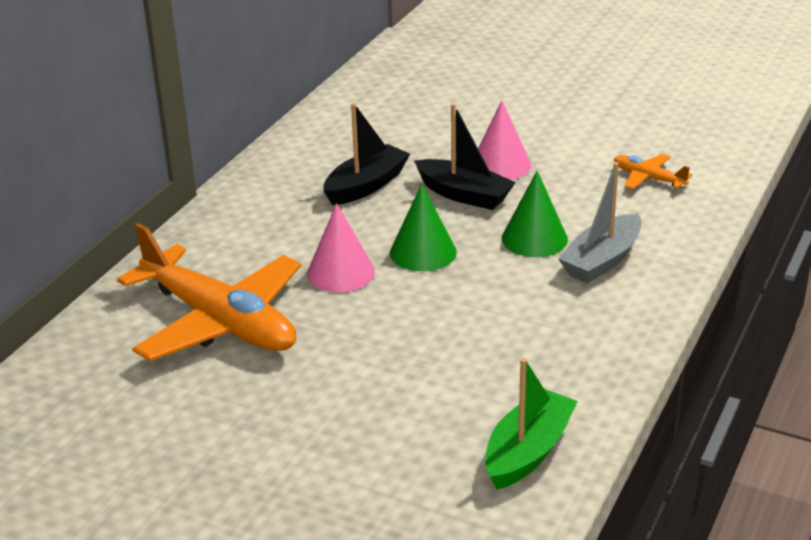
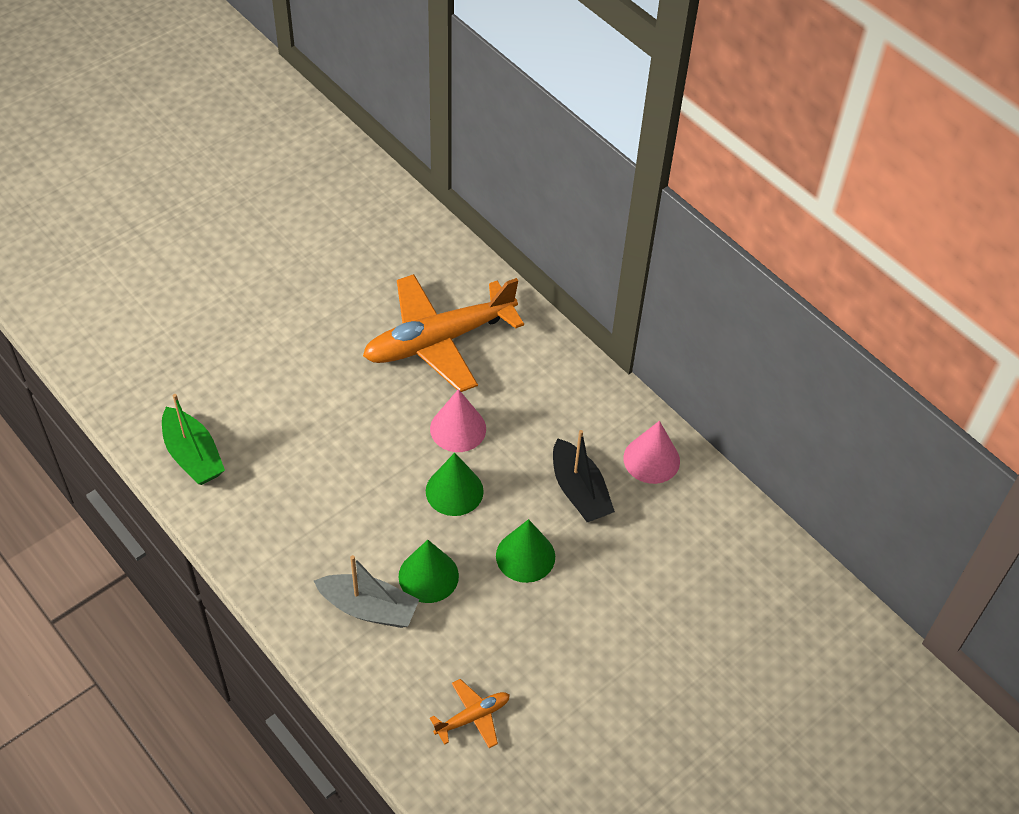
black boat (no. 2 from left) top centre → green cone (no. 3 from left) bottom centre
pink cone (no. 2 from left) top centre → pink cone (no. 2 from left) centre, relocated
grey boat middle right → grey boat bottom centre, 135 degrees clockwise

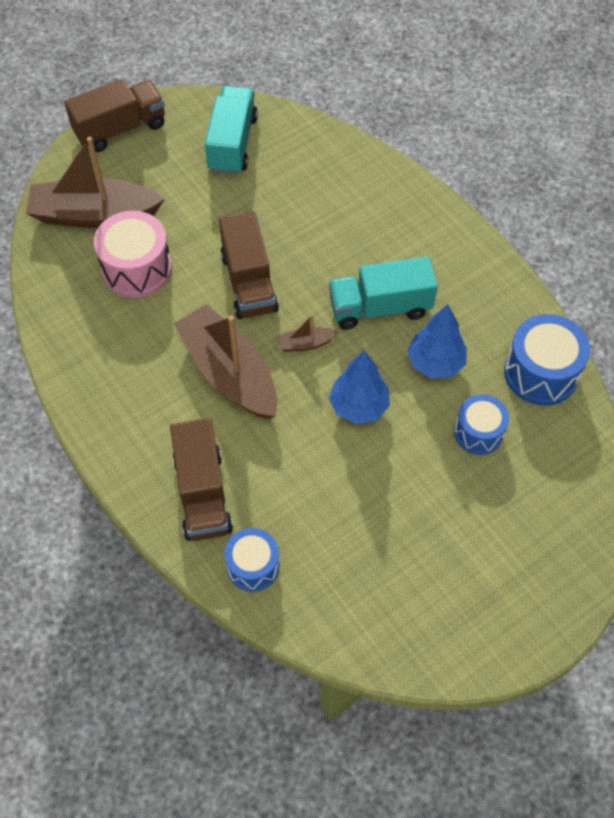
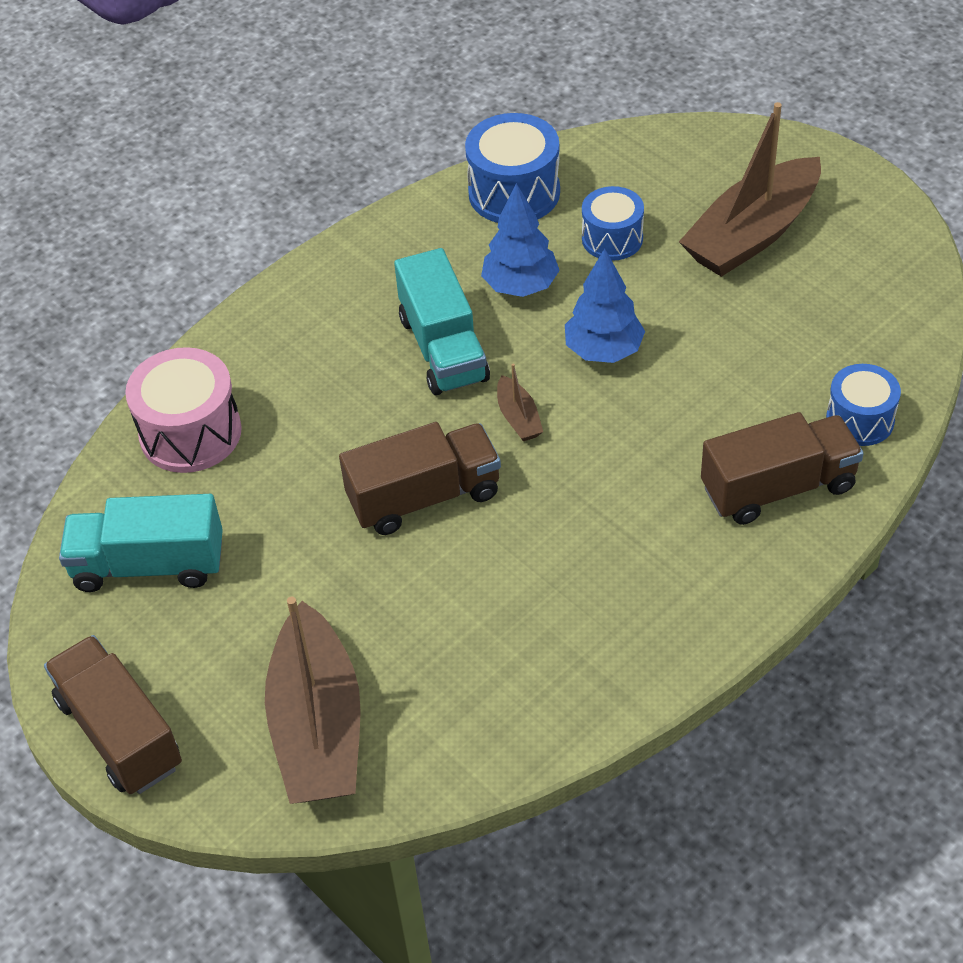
pink drum top left → pink drum middle left, relocated
brown boat (no. 2 from left in the first image) centre → brown boat (no. 3 from left) top right, relocated

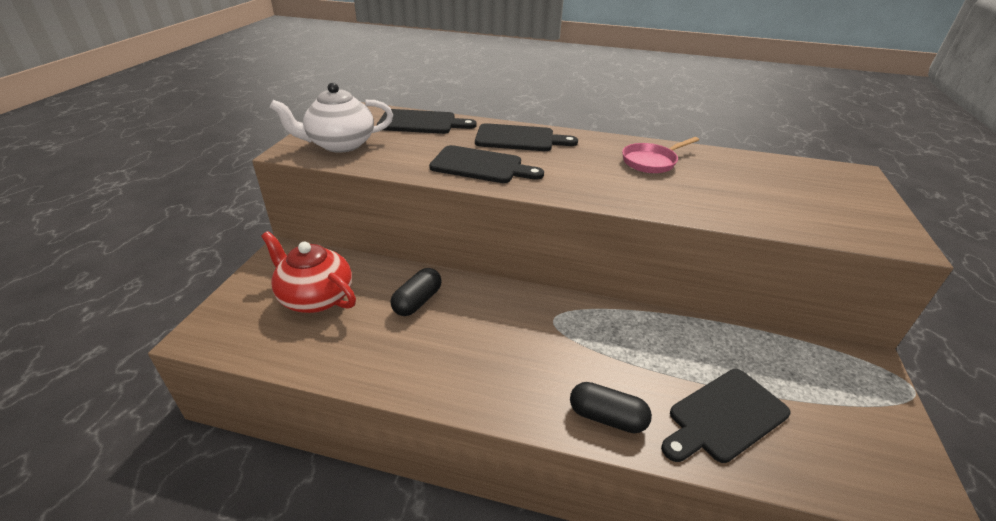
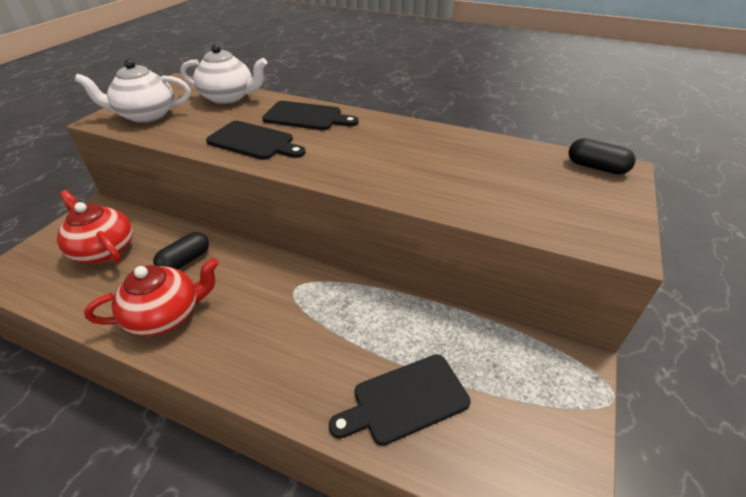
black cutting board (no. 1 from left) top centre → white teapot (no. 2 from left) top left
black capsule (no. 2 from left) bottom centre → black capsule (no. 2 from left) top right, relocated
pink pan top centre → -
- → red teapot (no. 2 from left) middle left

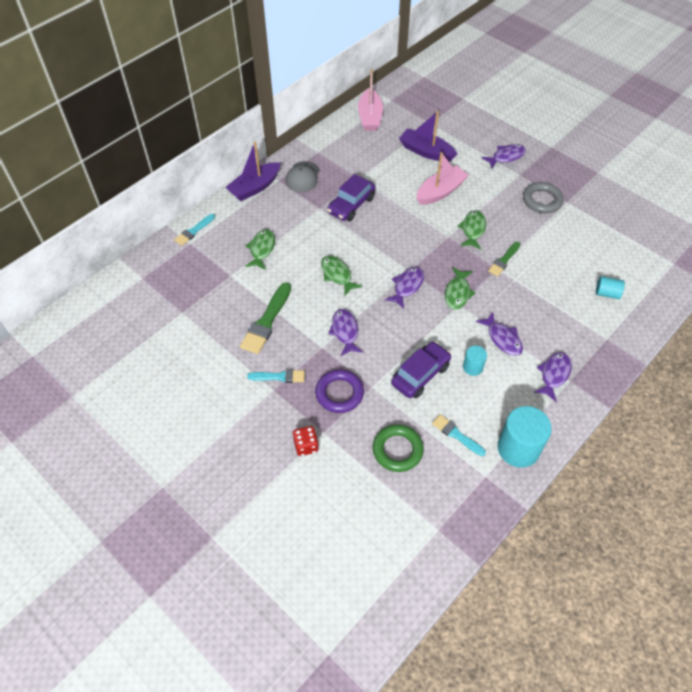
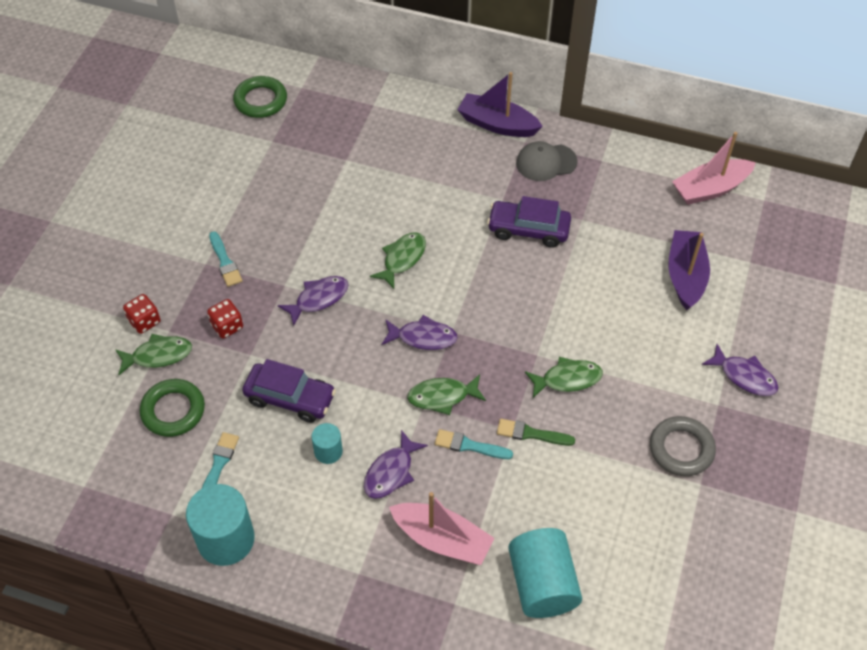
turquoise brush (no. 1 from left in the first image) top left → turquoise brush (no. 3 from left) bottom centre, relocated
green brush (no. 1 from left) centre → -
green fish (no. 1 from left) centre → green fish (no. 1 from left) middle left, relocated
purple ring centre → red dice (no. 2 from left) middle left
pink boat (no. 2 from left in the first image) top centre → pink boat (no. 1 from left) bottom centre, relocated
purple fish (no. 5 from left) middle right → -
turquoise cylinder (no. 3 from left) middle right → turquoise cylinder (no. 3 from left) bottom centre, x1.93
- → green ring (no. 2 from left) top left

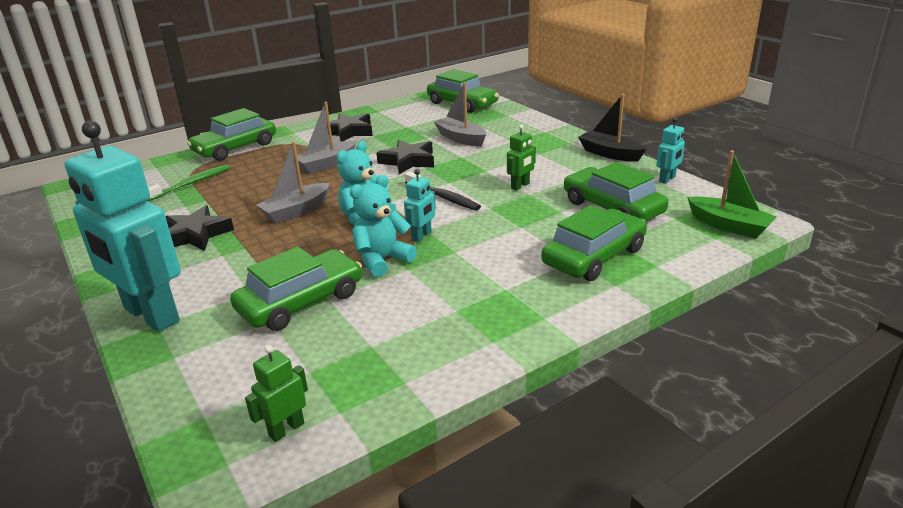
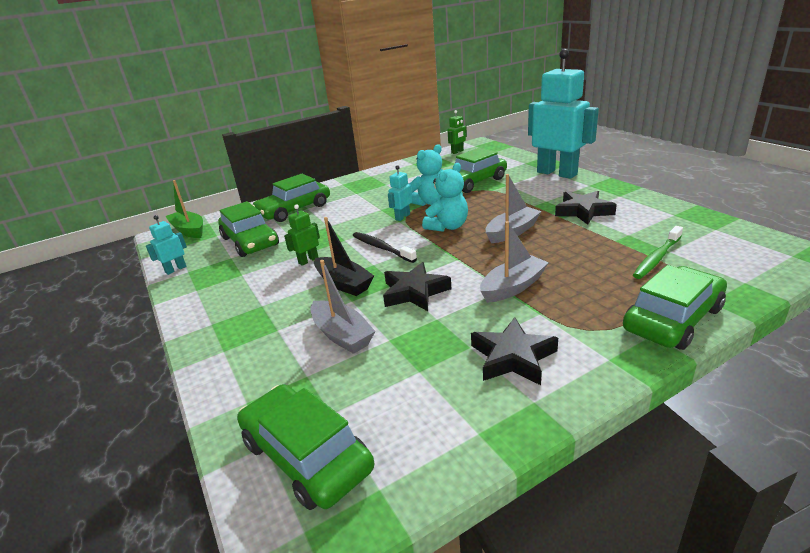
black boat top right → black boat centre, relocated

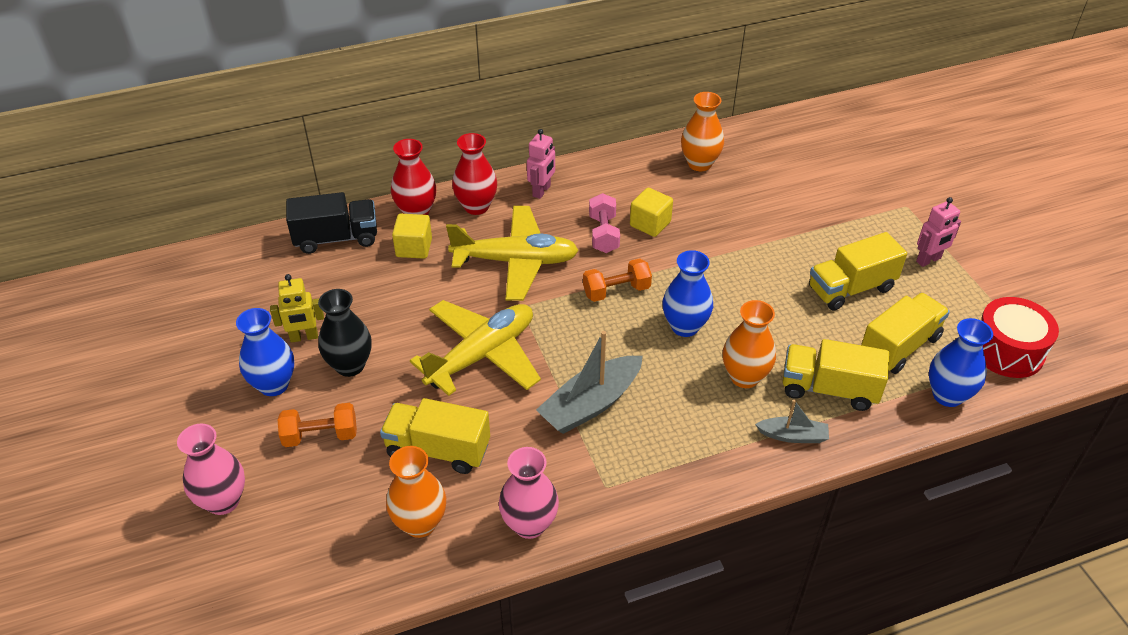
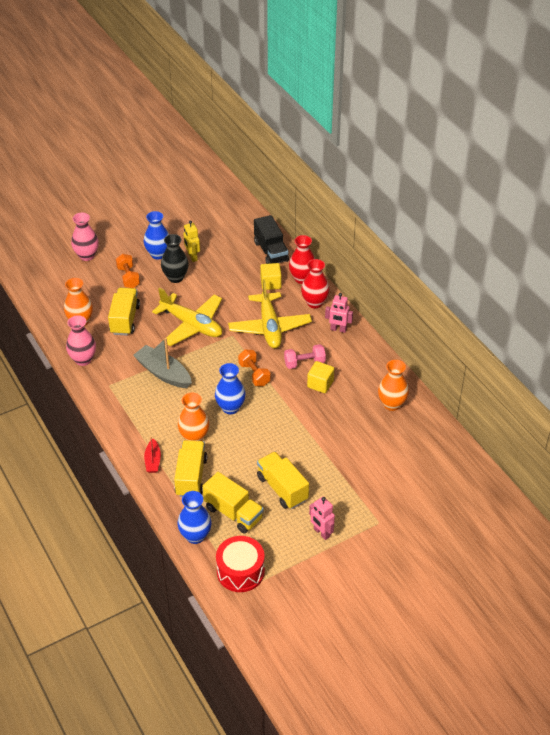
grey boat (no. 2 from left) middle right → red boat middle left

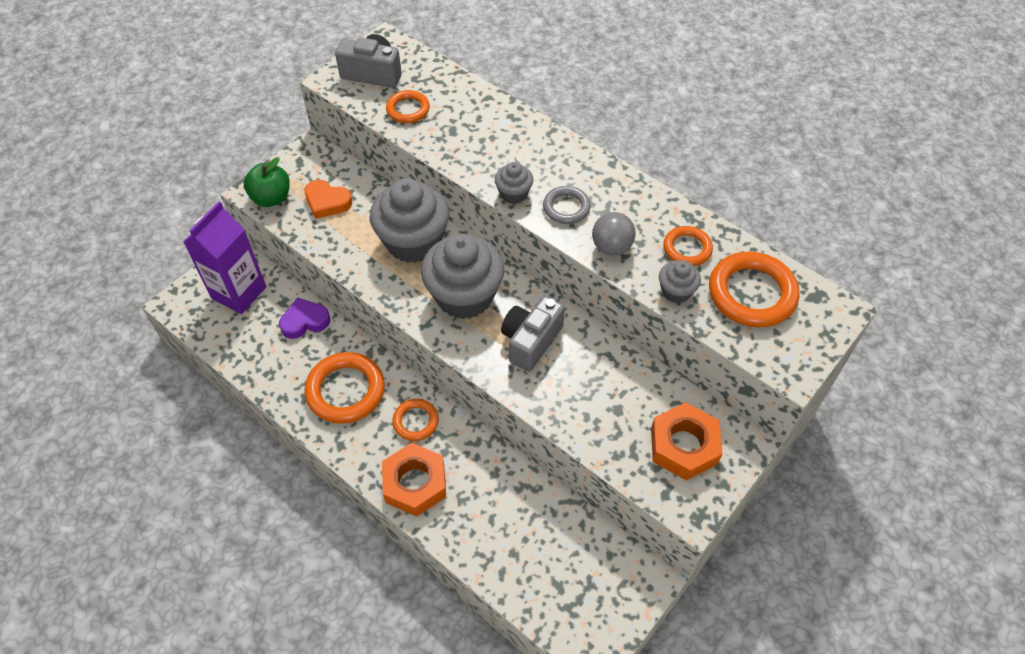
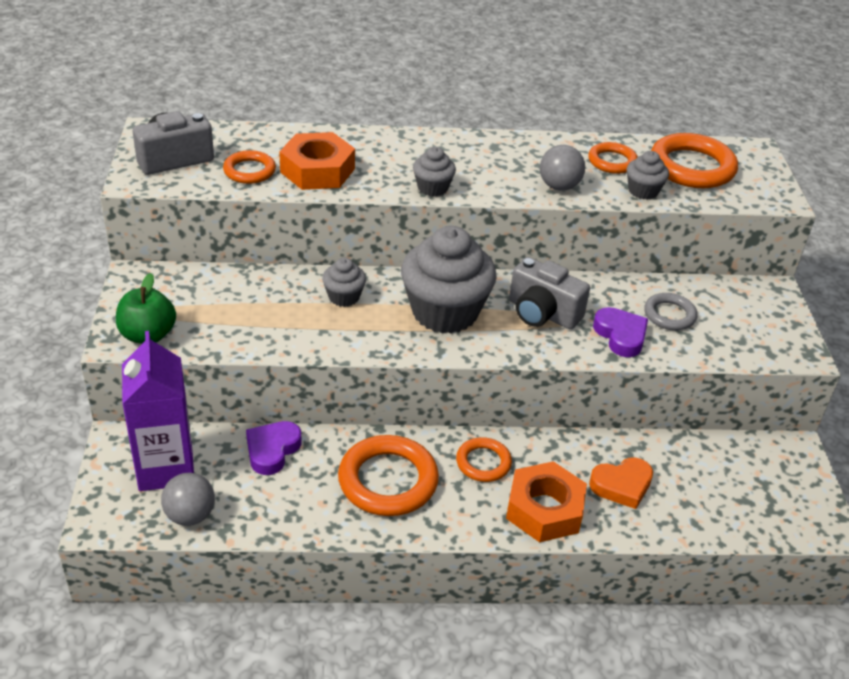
orange heart top left → orange heart bottom right, relocated
grey cupcake (no. 1 from left) centre, x0.47
grey camera (no. 2 from left) centre, 45 degrees counterclockwise
grey ring top centre → grey ring middle right, relocated
orange nut (no. 2 from left in the first image) bottom right → orange nut (no. 1 from left) top centre, relocated
- → grey ball (no. 1 from left) bottom left
- → purple heart (no. 2 from left) middle right

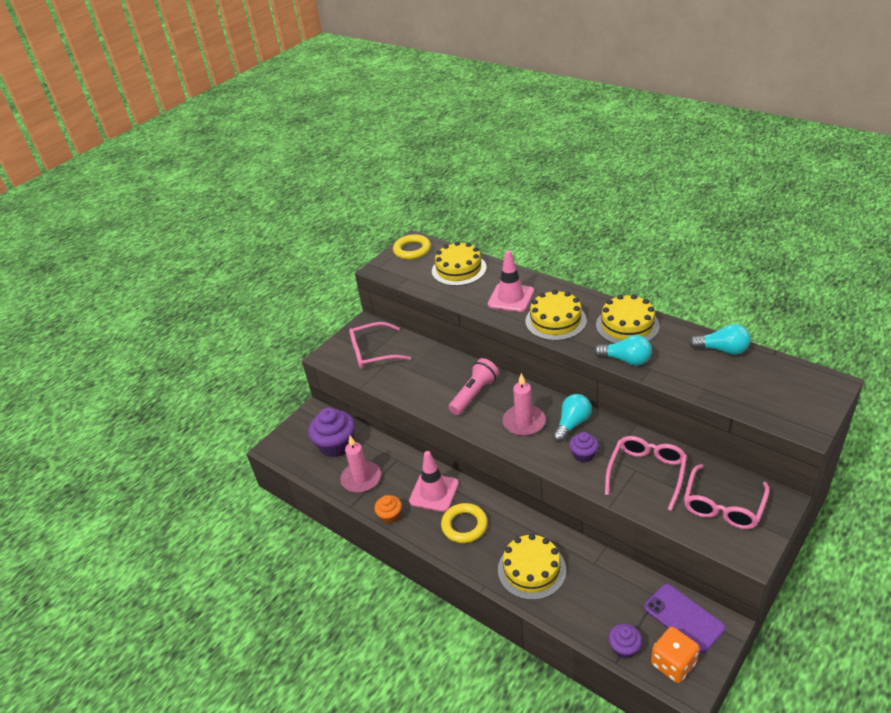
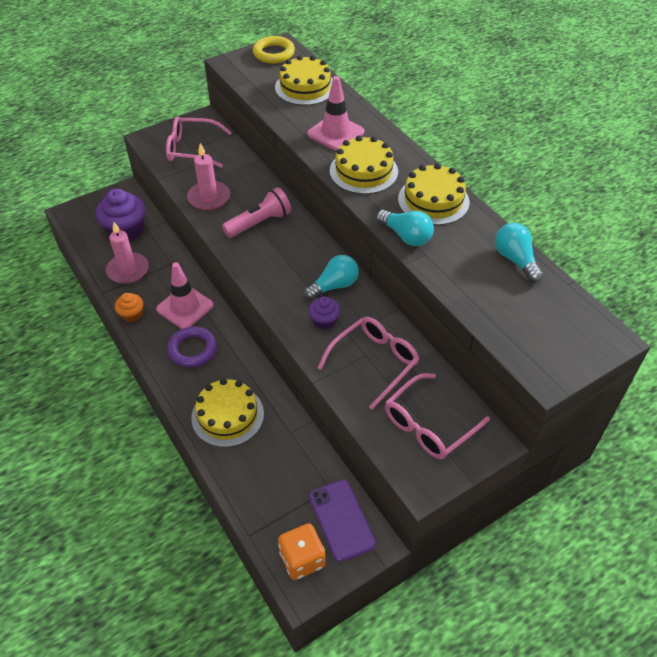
yellow ring (no. 2 from left) bottom centre → purple ring middle left
pink candle (no. 2 from left) centre → pink candle (no. 2 from left) top left, relocated
purple cupcake (no. 3 from left) bottom right → -
turquoise light bulb (no. 3 from left) middle right, 150 degrees counterclockwise

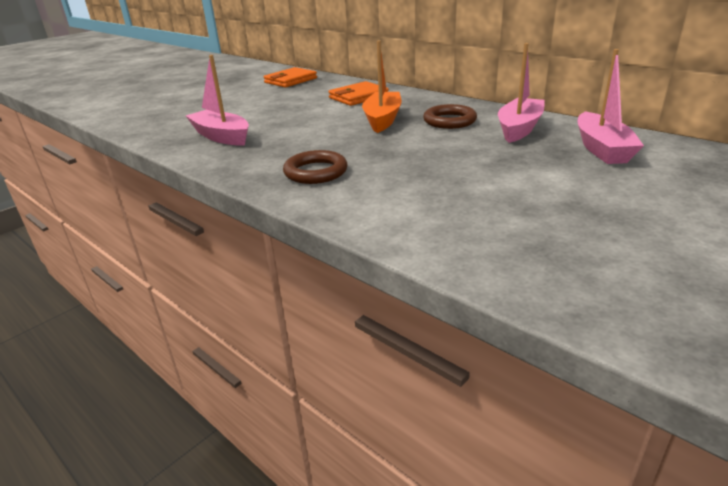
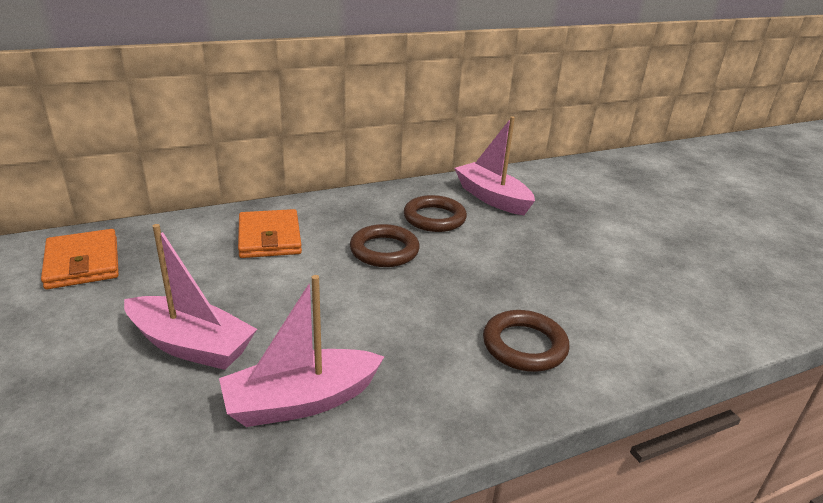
orange boat top centre → brown ring (no. 1 from left) centre
pink boat (no. 3 from left in the first image) top right → pink boat (no. 1 from left) middle left, relocated

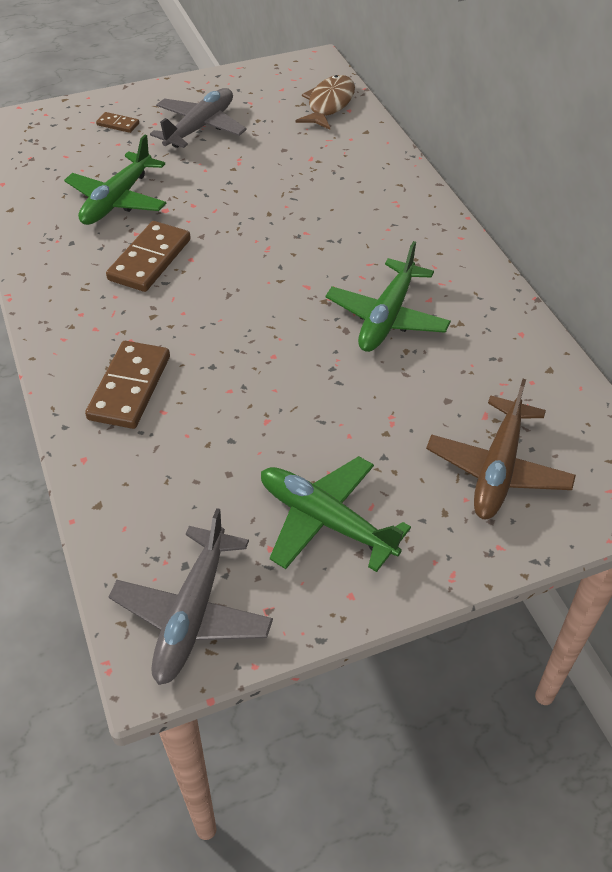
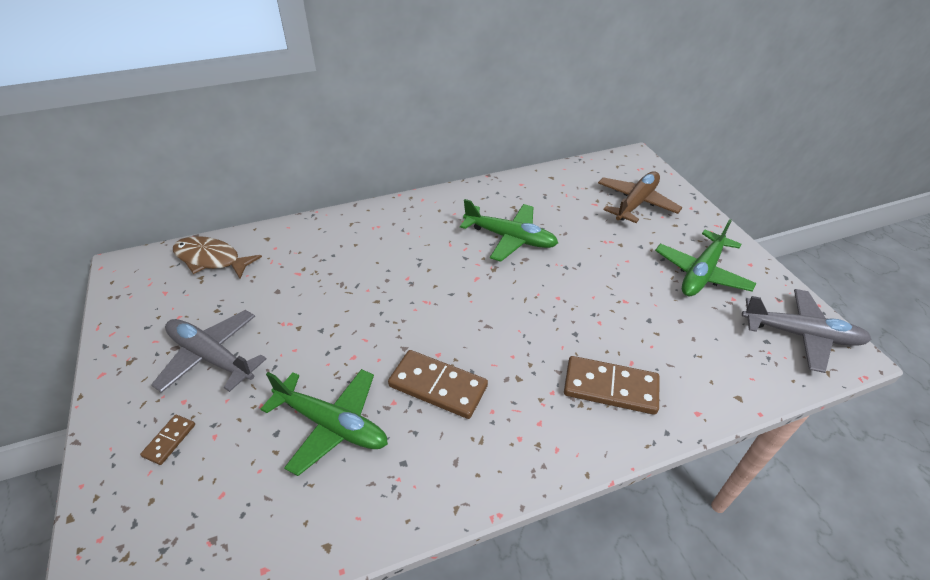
brown plane middle right, 75 degrees counterclockwise

